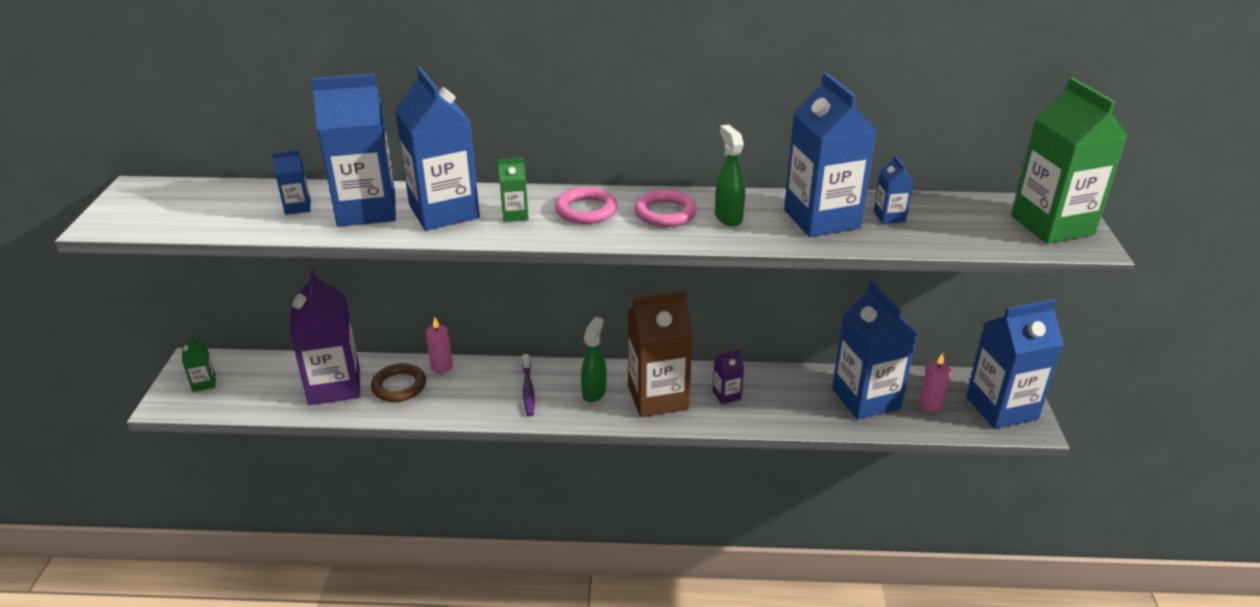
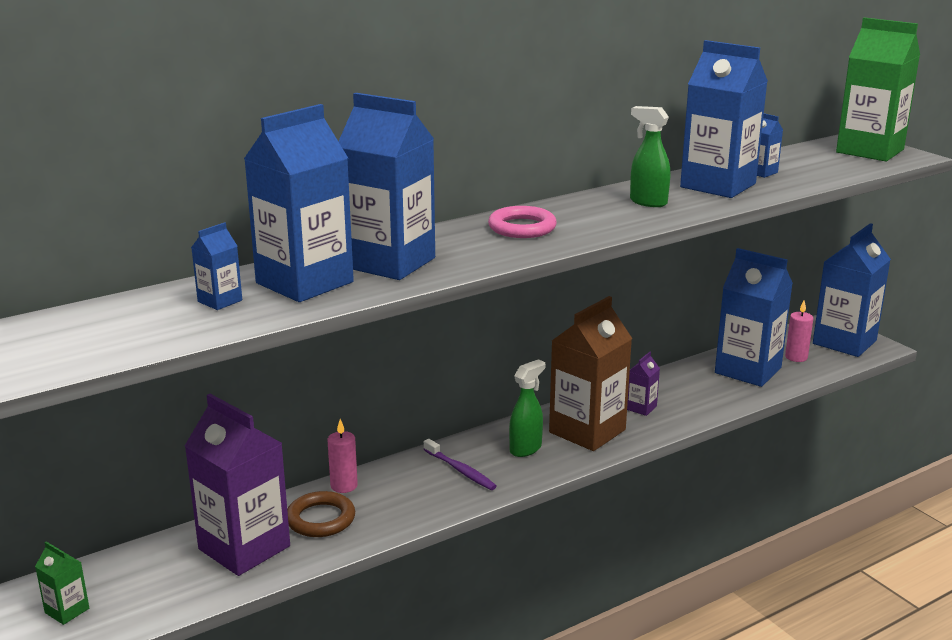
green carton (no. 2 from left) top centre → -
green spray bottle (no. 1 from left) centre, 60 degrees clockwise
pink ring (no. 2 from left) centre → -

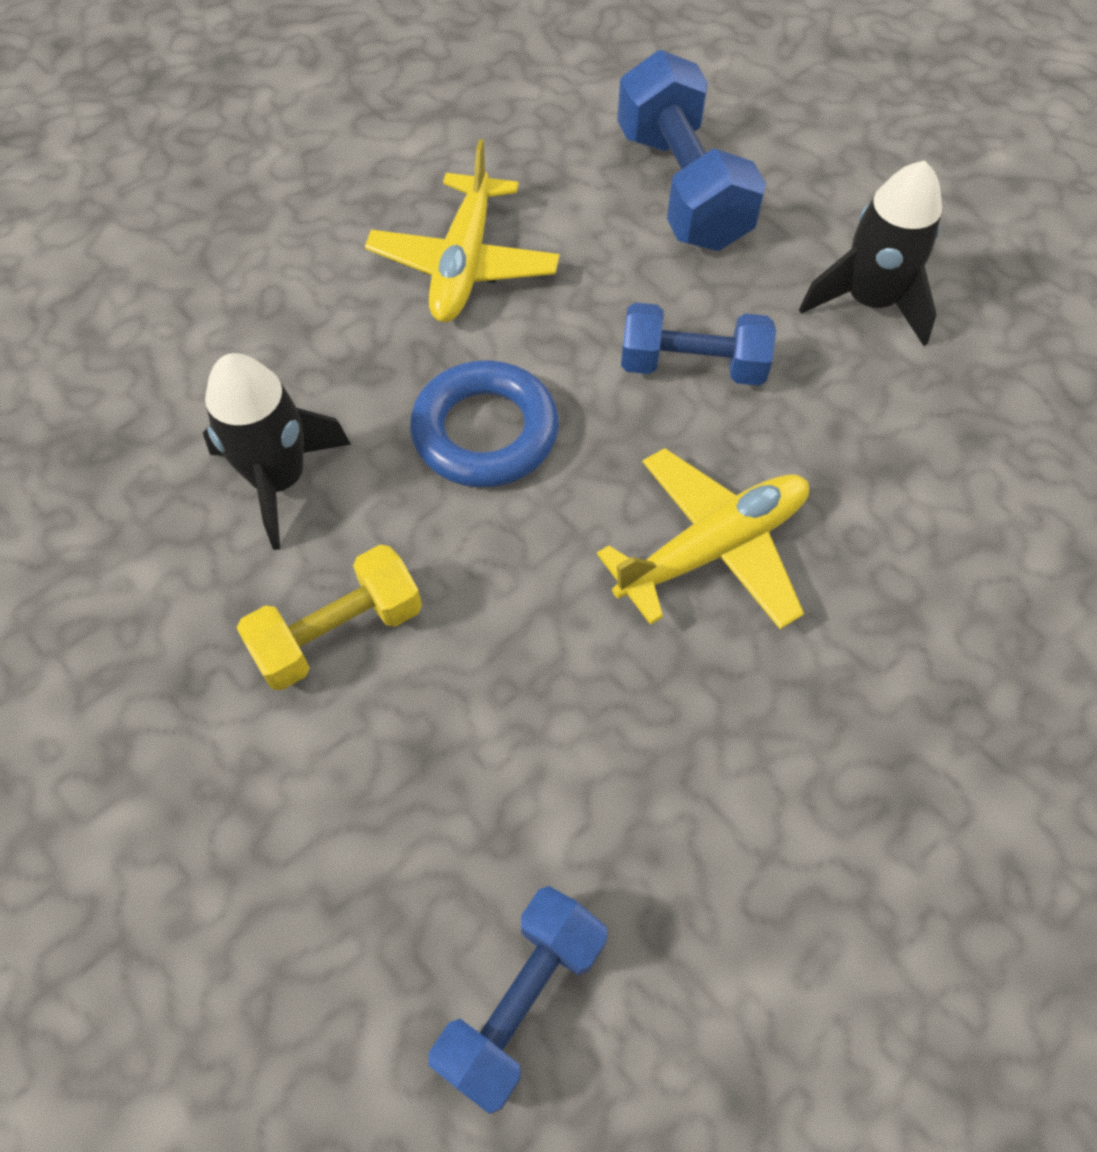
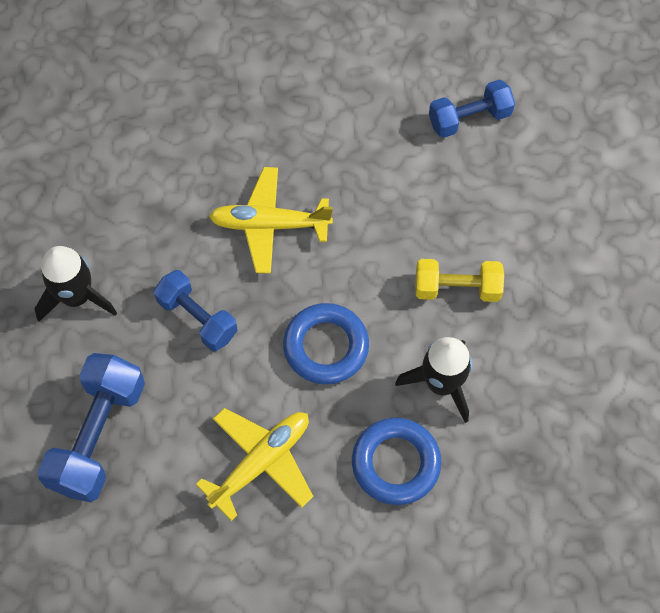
- → blue ring (no. 2 from left) bottom centre

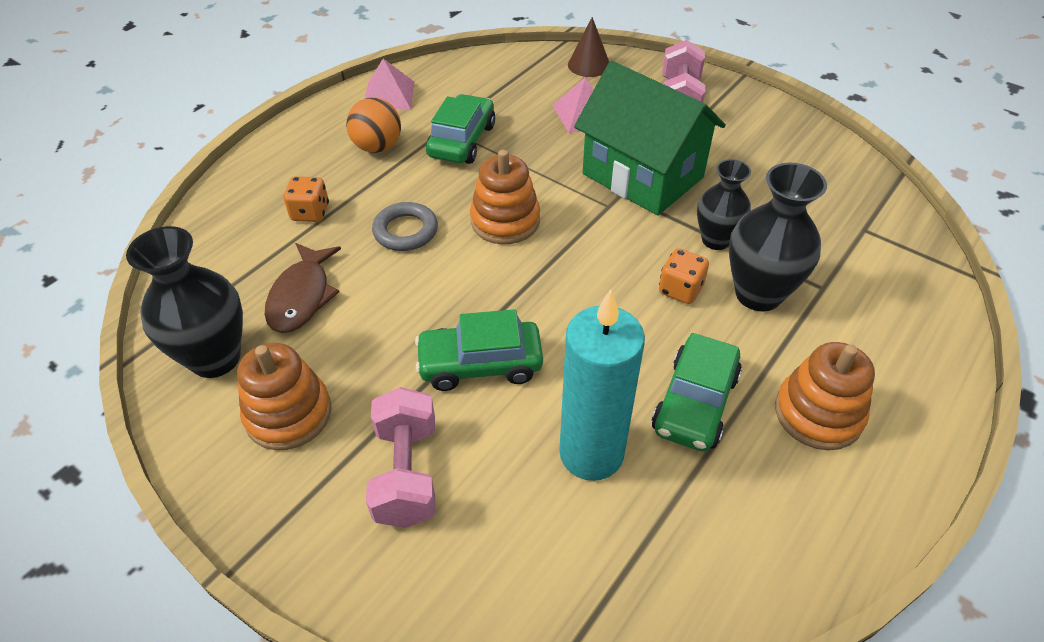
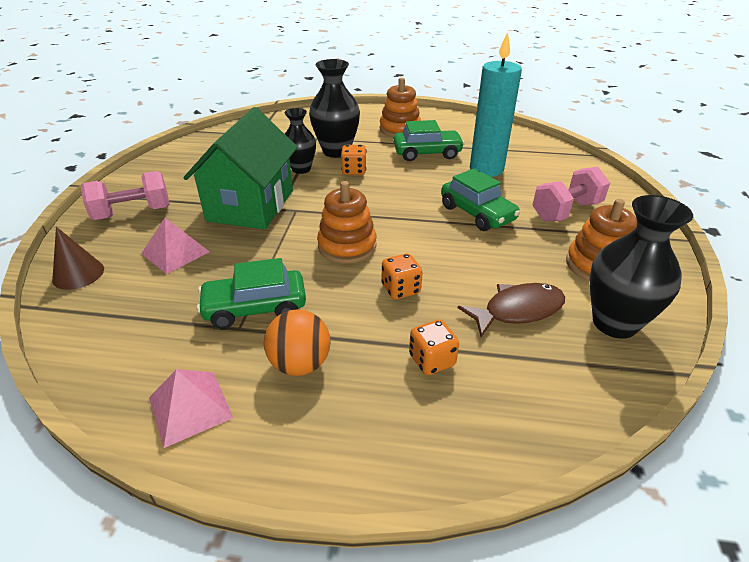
grey ring centre → orange dice (no. 2 from left) centre

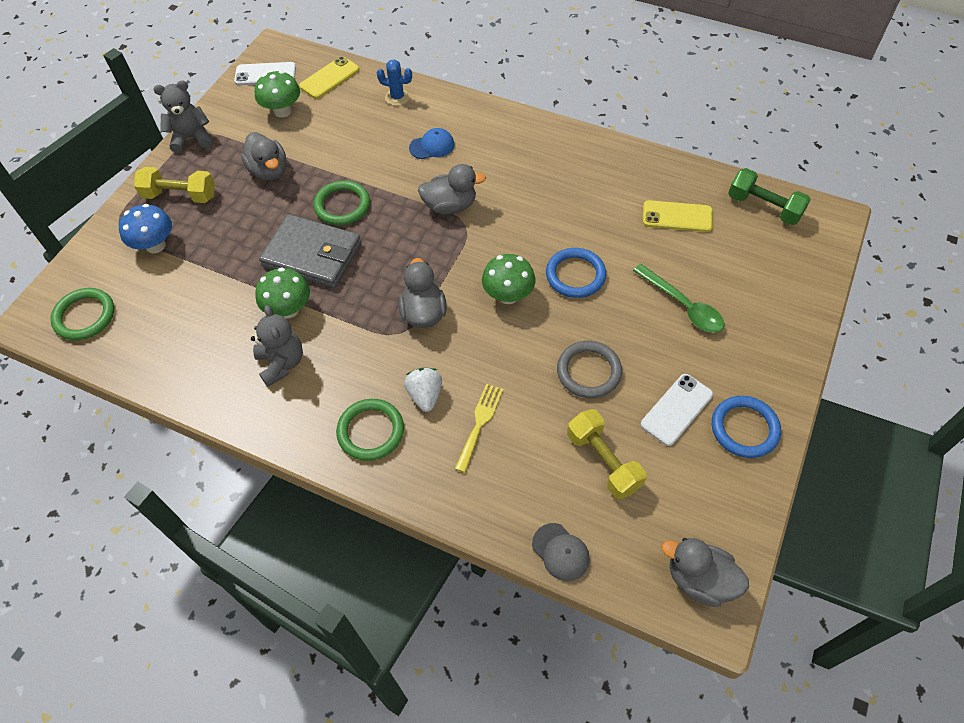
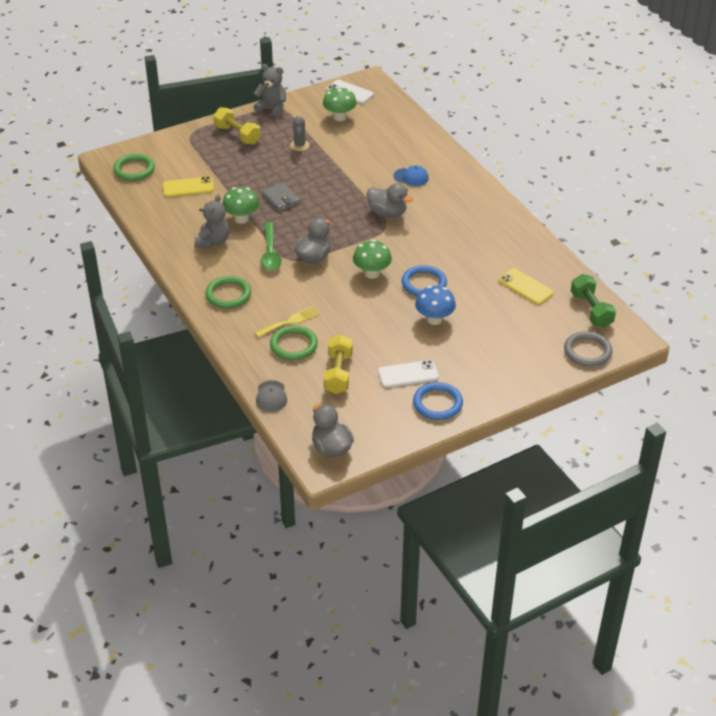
blue mushroom top left → blue mushroom centre, relocated
grey duck (no. 1 from left) top left → grey cactus top centre
grey wallet middle left → grey wallet top centre, x0.57
yellow phone (no. 1 from left) top centre → yellow phone (no. 1 from left) top left, relocated
green ring (no. 2 from left in the first image) top centre → green ring (no. 3 from left) centre, relocated
blue cactus top centre → -
white strawberry centre → -
grey ring centre → grey ring middle right, relocated
green spoon middle right → green spoon centre, relocated

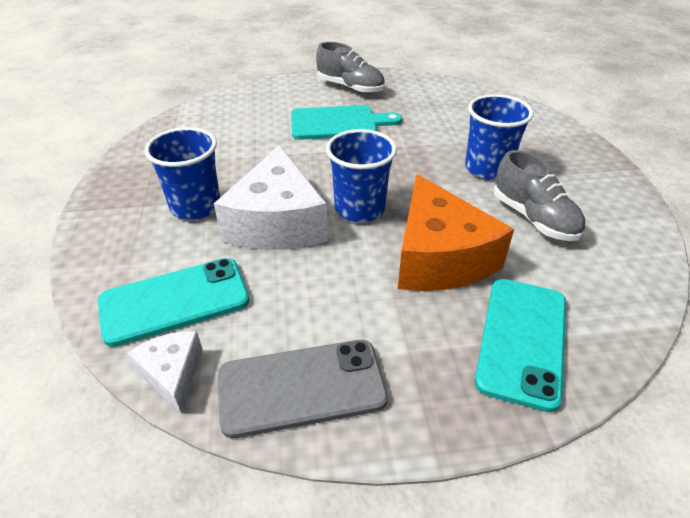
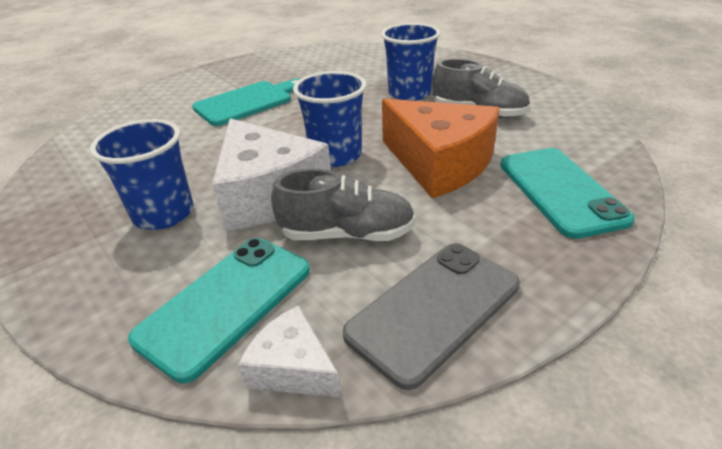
grey shoe (no. 1 from left) top centre → grey shoe (no. 1 from left) centre, relocated

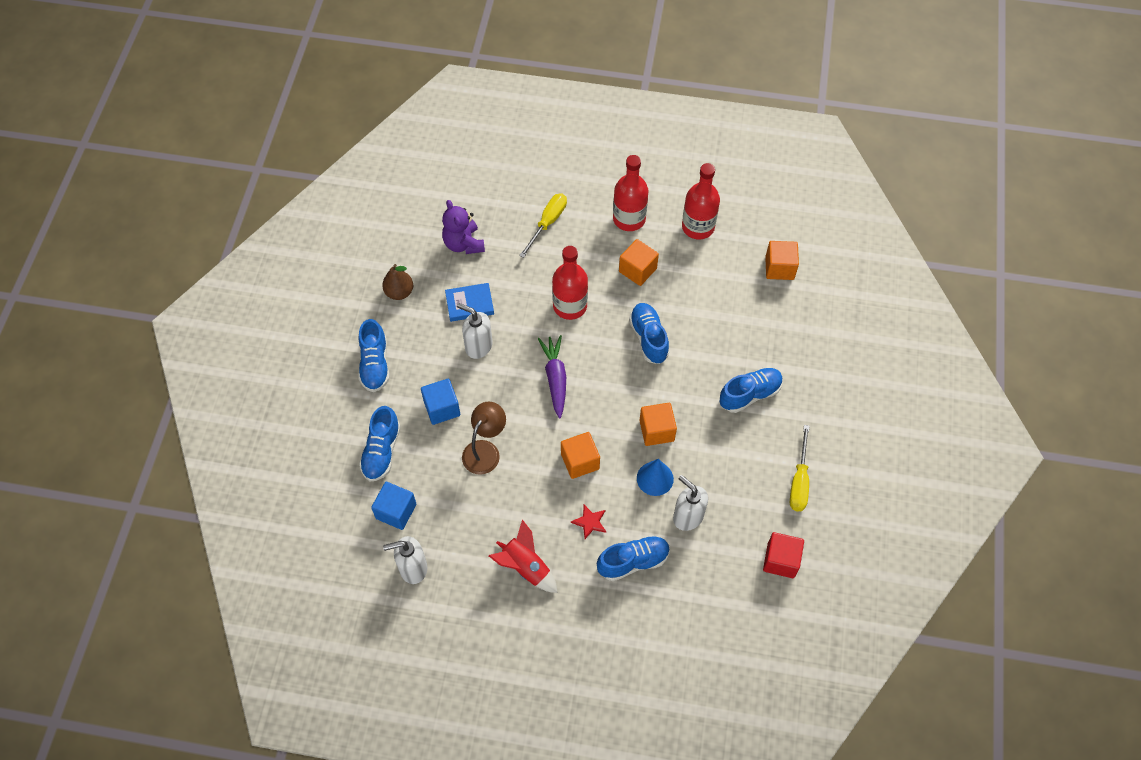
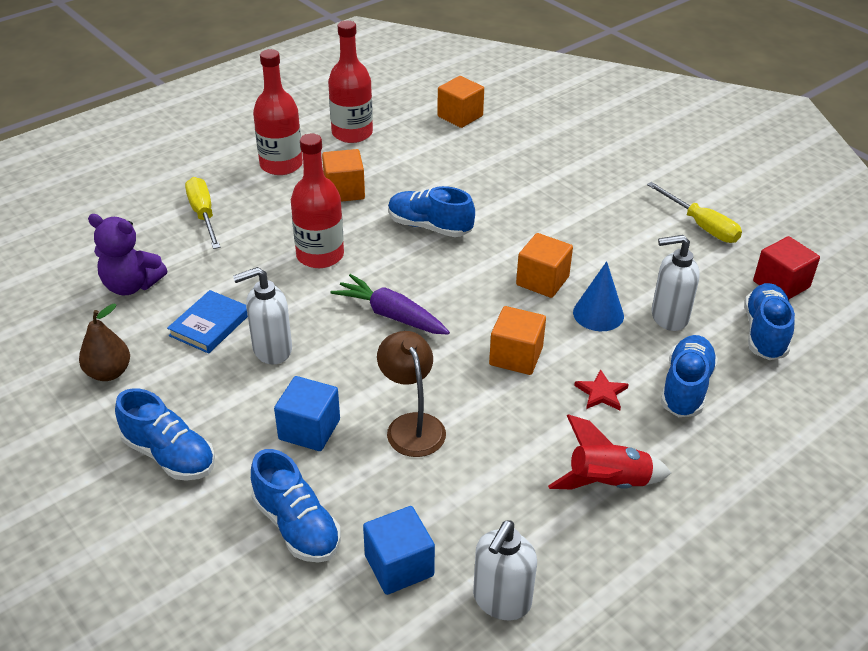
blue shoe (no. 5 from left) centre → blue shoe (no. 5 from left) middle right, relocated

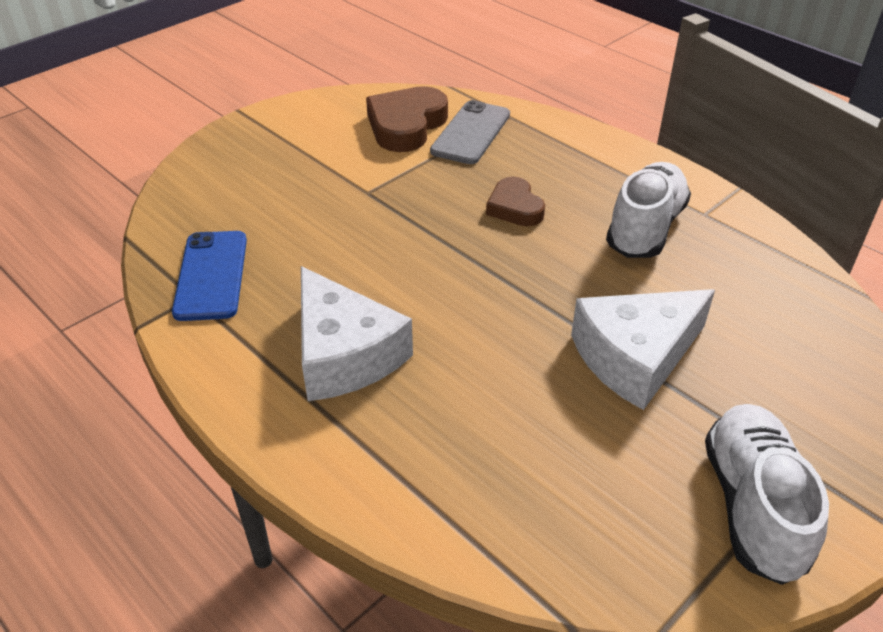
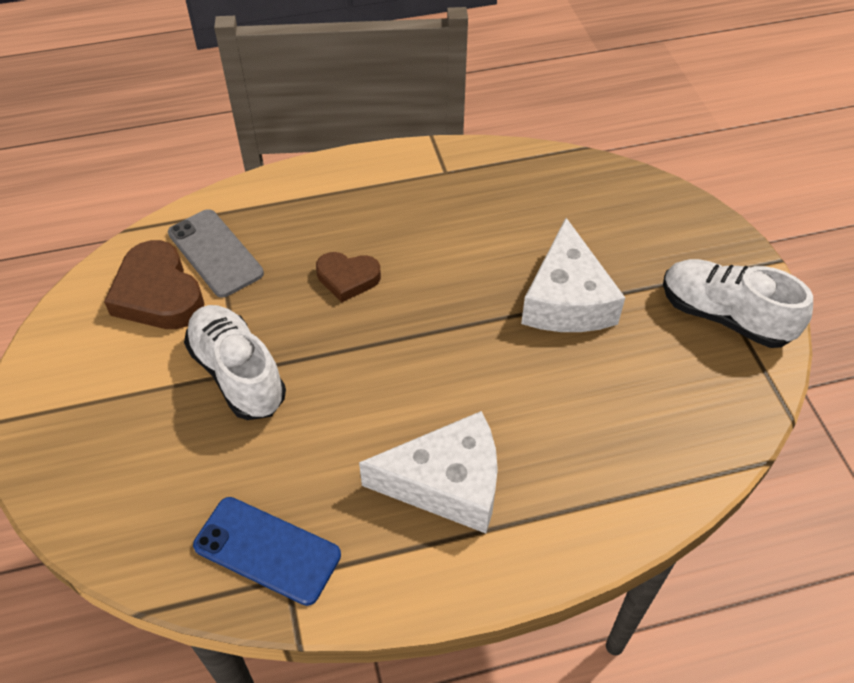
white shoe (no. 1 from left) top right → white shoe (no. 1 from left) middle left, relocated

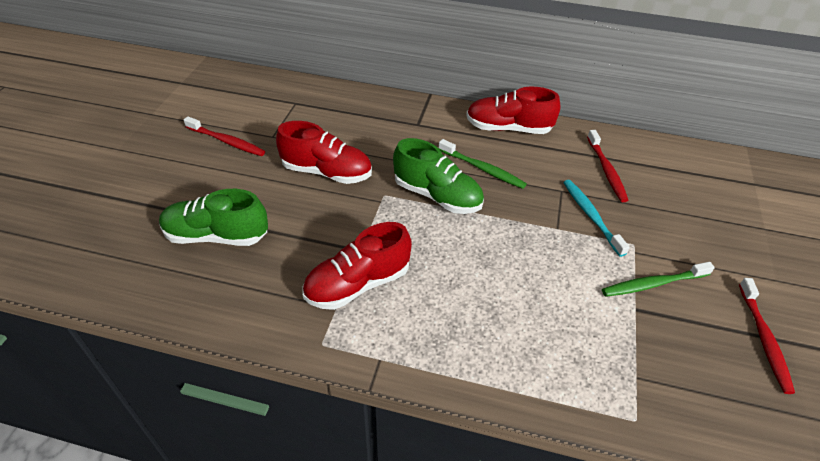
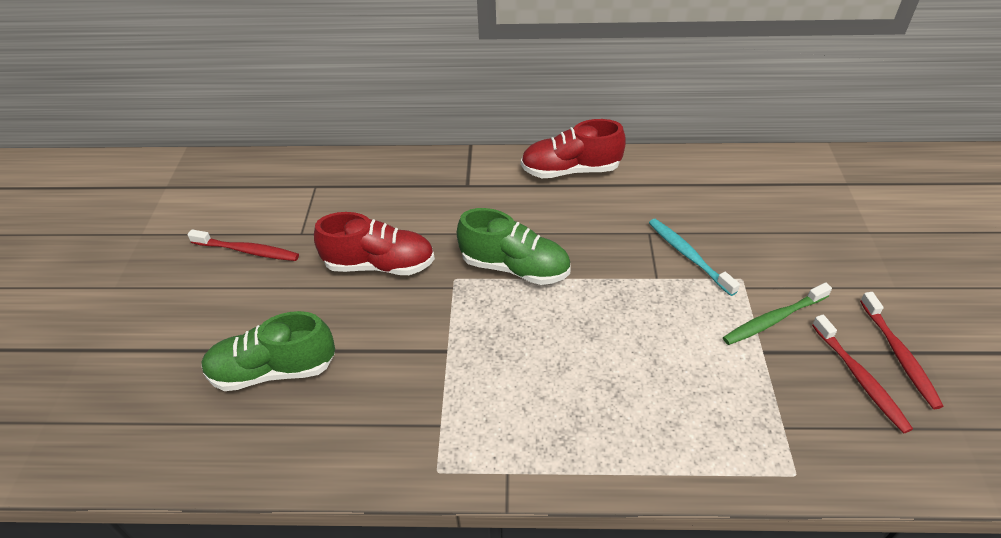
red shoe (no. 2 from left) centre → -
green toothbrush (no. 1 from left) centre → -
red toothbrush (no. 2 from left) middle right → red toothbrush (no. 2 from left) bottom right, relocated

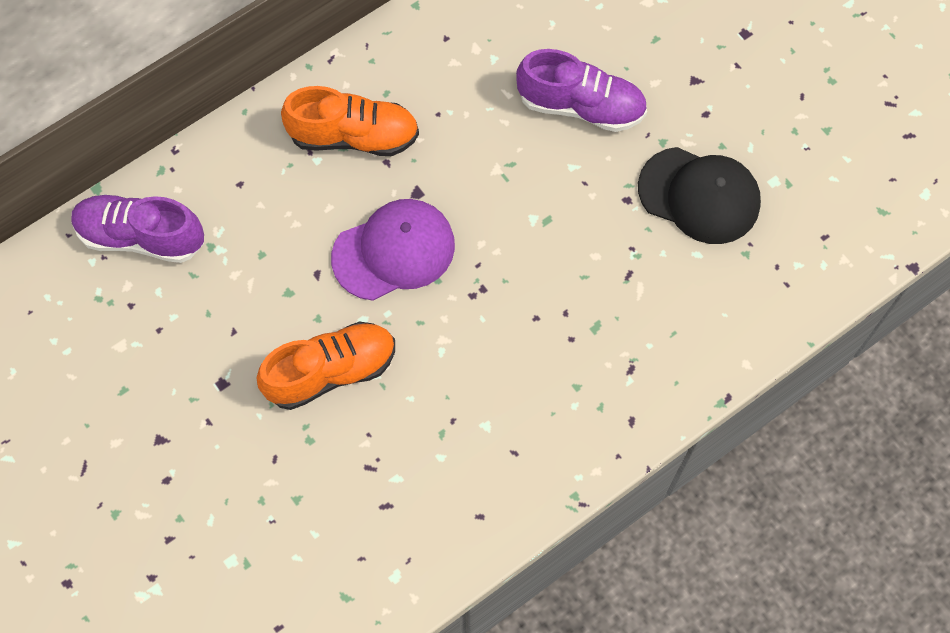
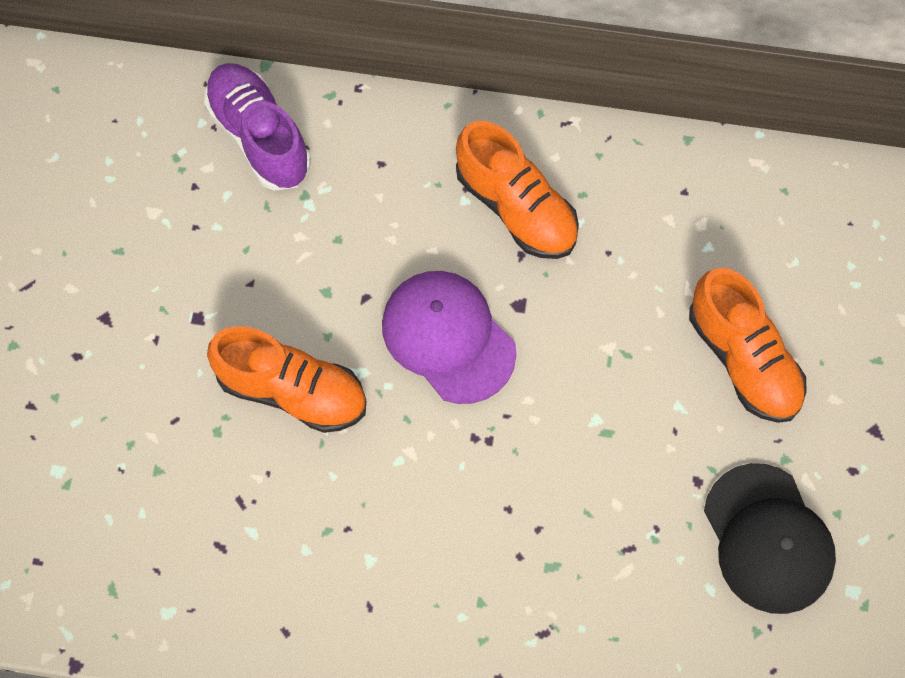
purple cap centre, 150 degrees counterclockwise
purple shoe (no. 2 from left) top centre → orange shoe (no. 3 from left) middle right

